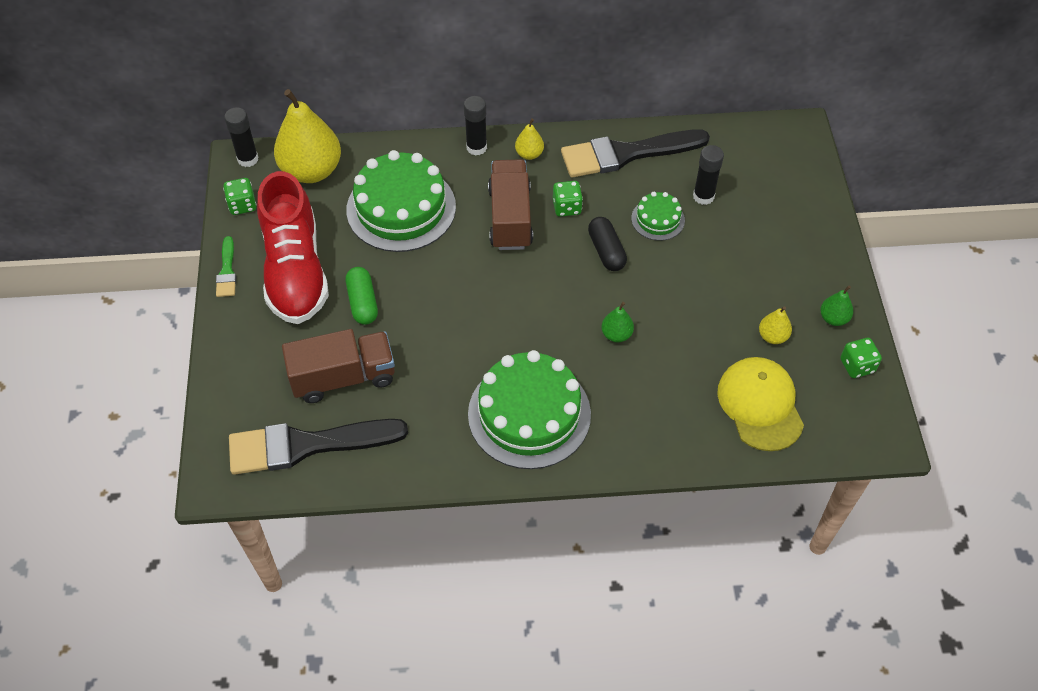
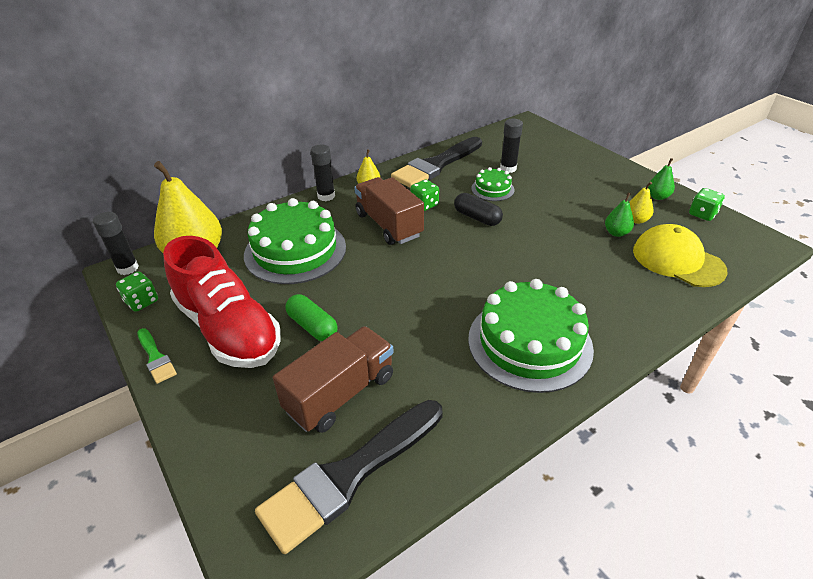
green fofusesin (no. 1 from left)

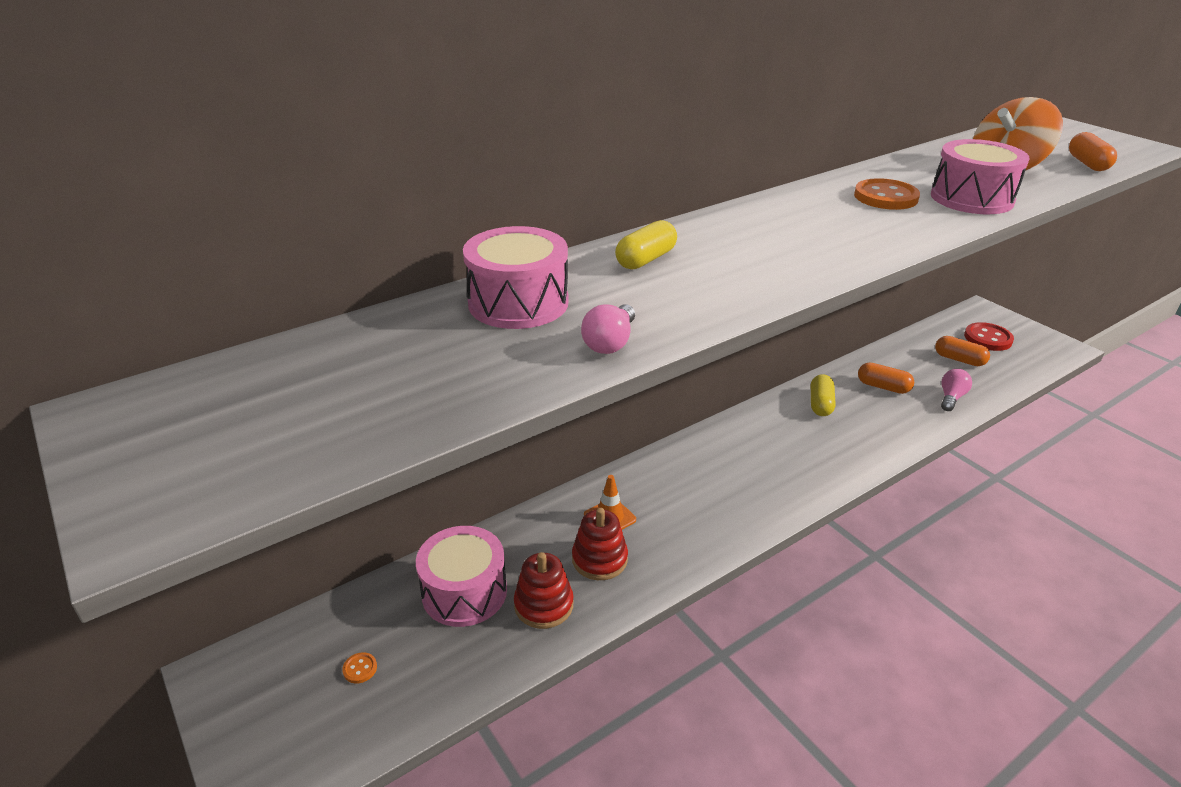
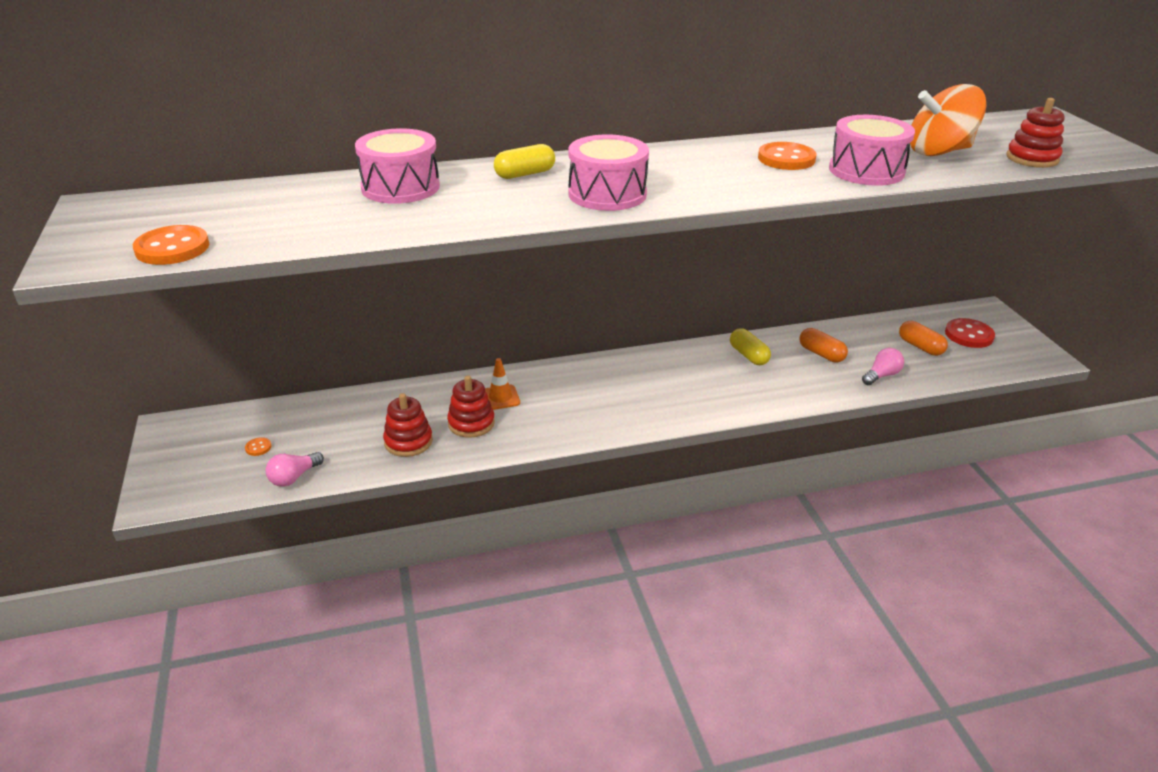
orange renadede (no. 1 from left); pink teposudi (no. 2 from left); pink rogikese (no. 1 from left); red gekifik (no. 3 from left); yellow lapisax (no. 2 from left)

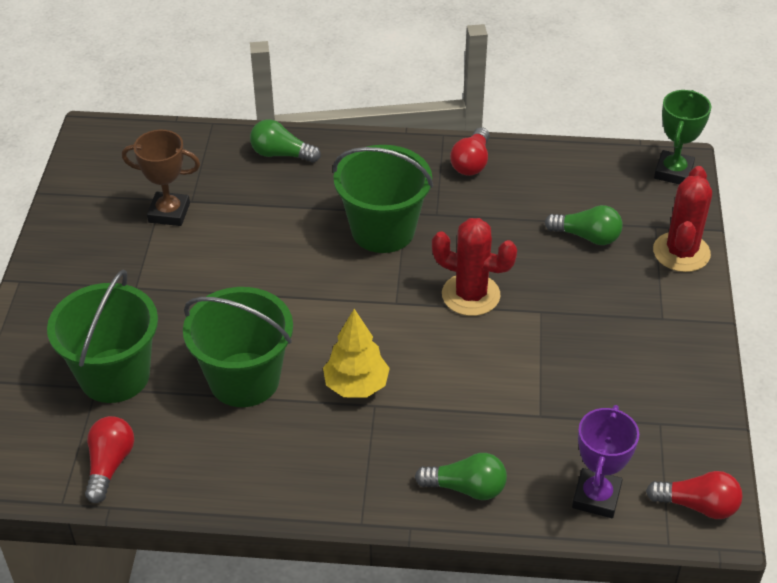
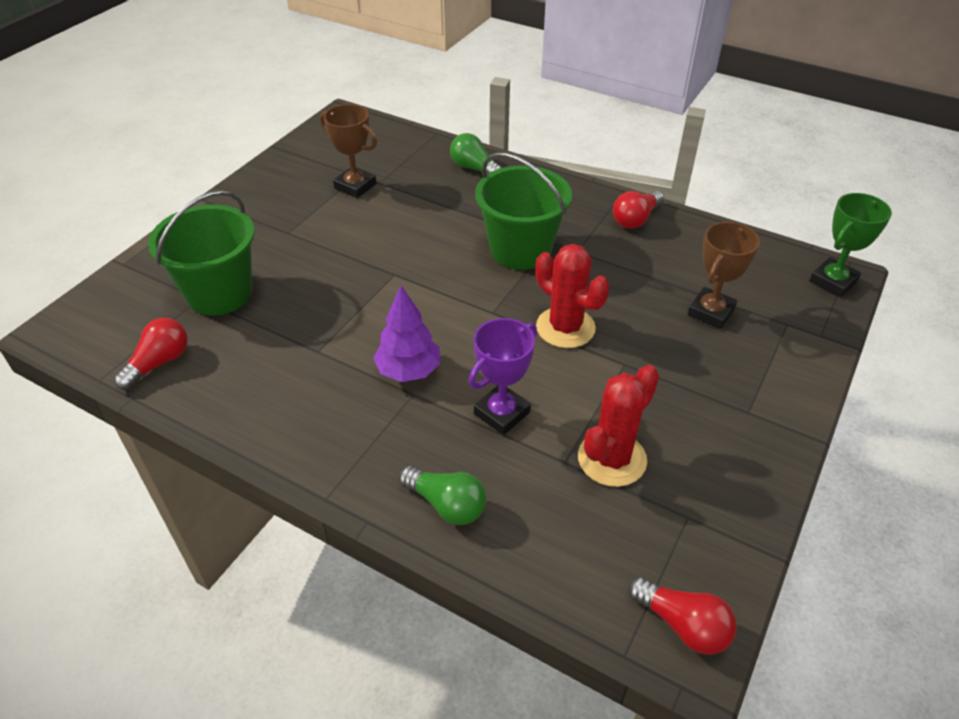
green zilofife (no. 2 from left in the first image); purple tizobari; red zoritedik (no. 2 from left); brown tizobari (no. 2 from left); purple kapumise

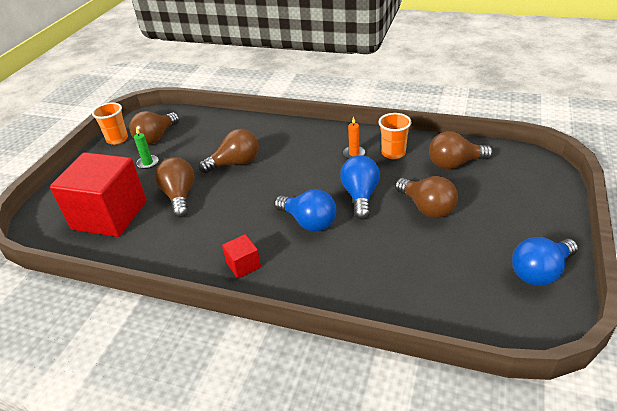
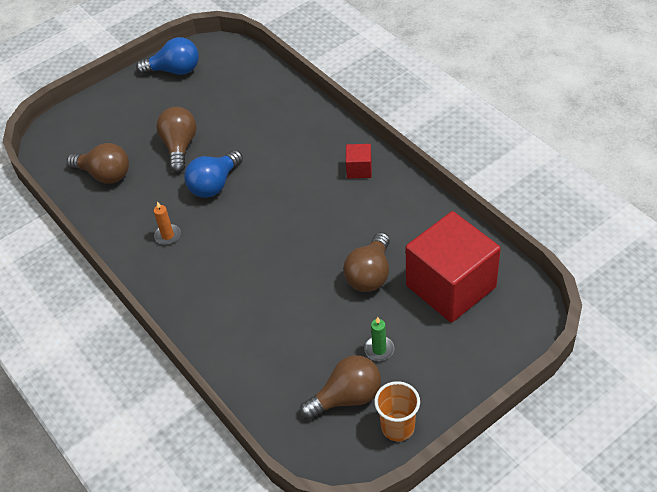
brown rogikese (no. 3 from left in the first image); blue rogikese (no. 1 from left in the first image); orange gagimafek (no. 2 from left in the first image)

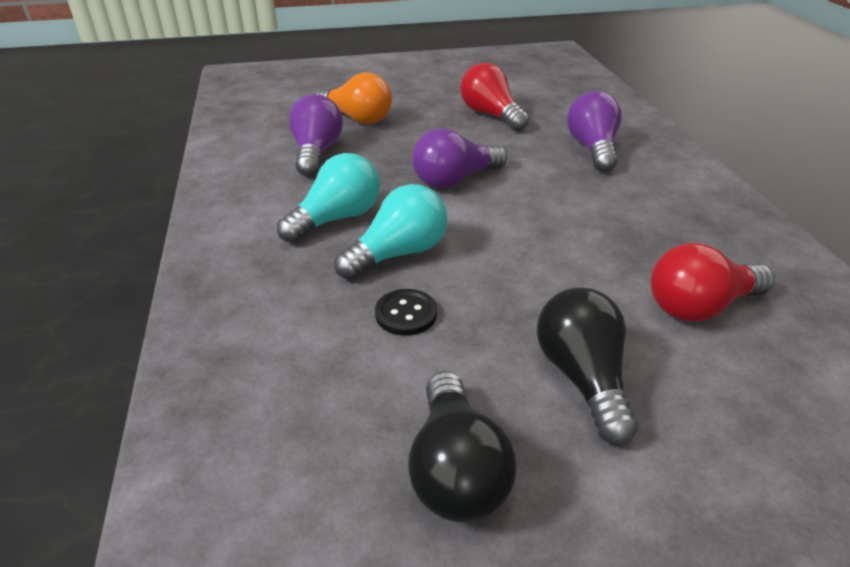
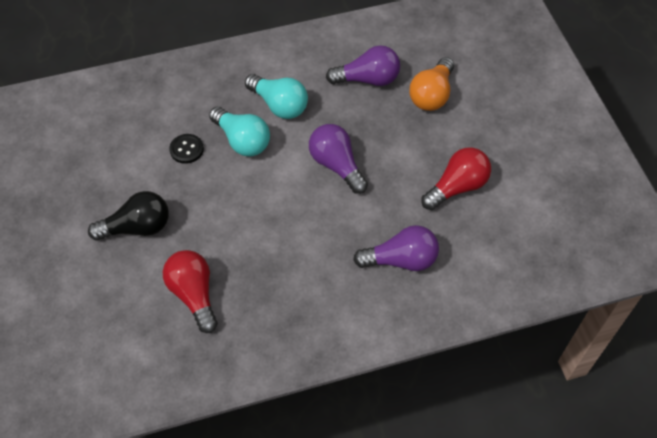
black rogikese (no. 1 from left in the first image)

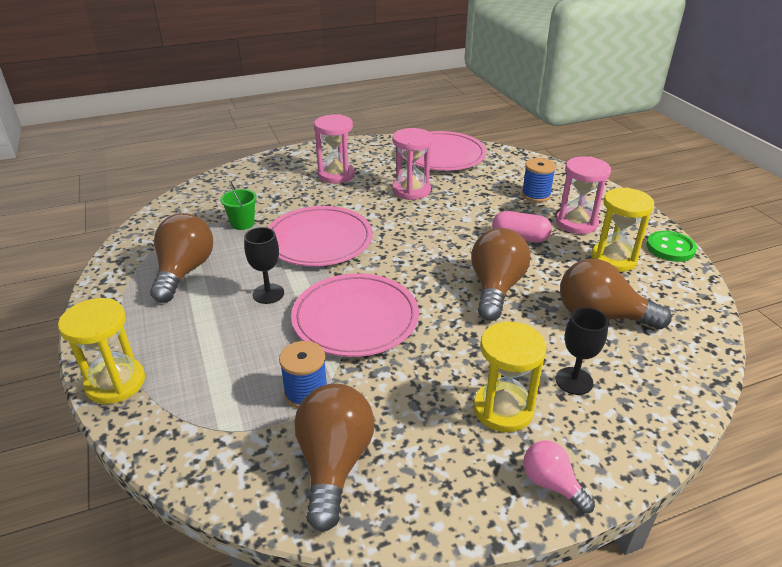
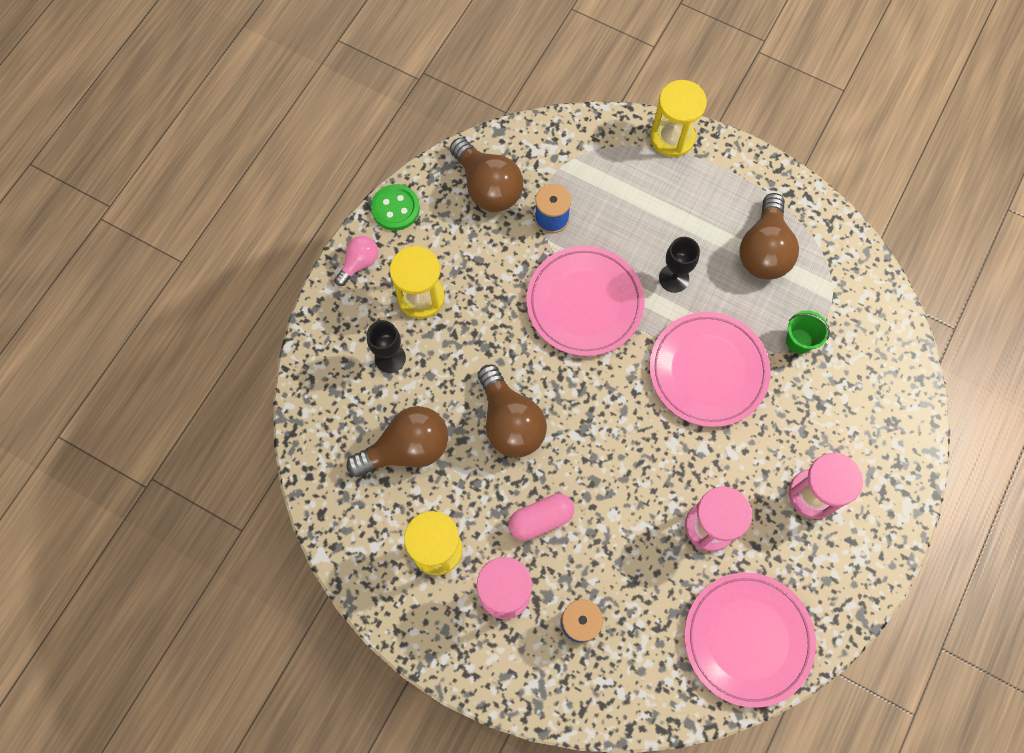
green renadede; brown rogikese (no. 4 from left); pink rogikese

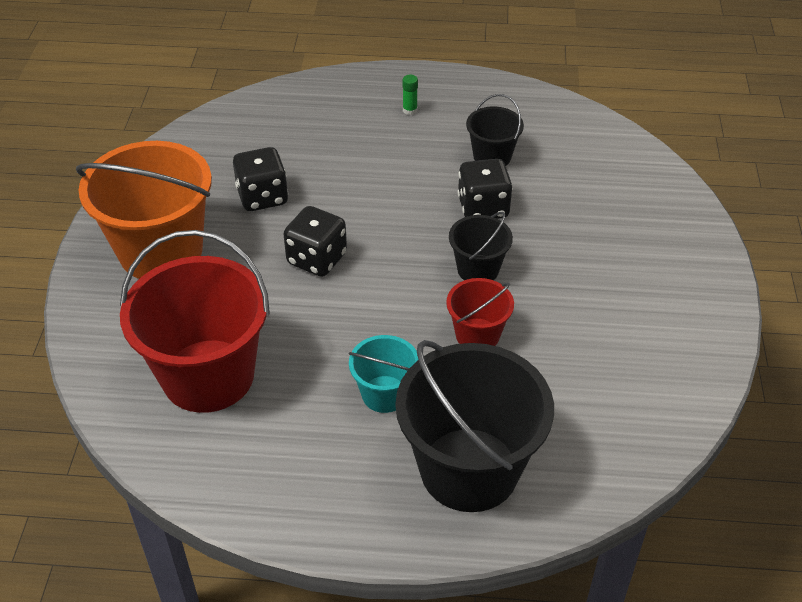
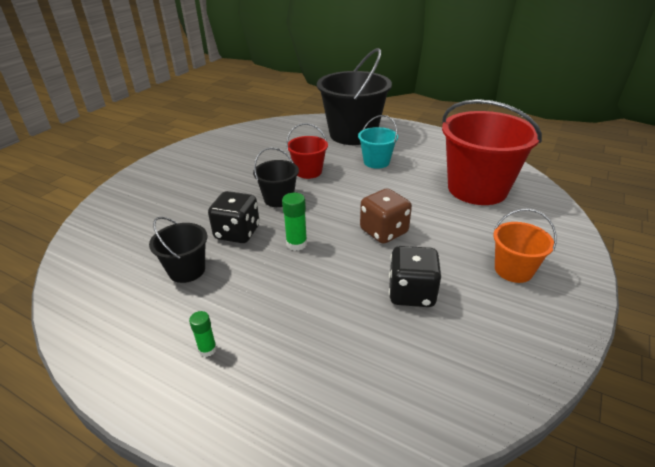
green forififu (no. 2 from left); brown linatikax; orange zilofife

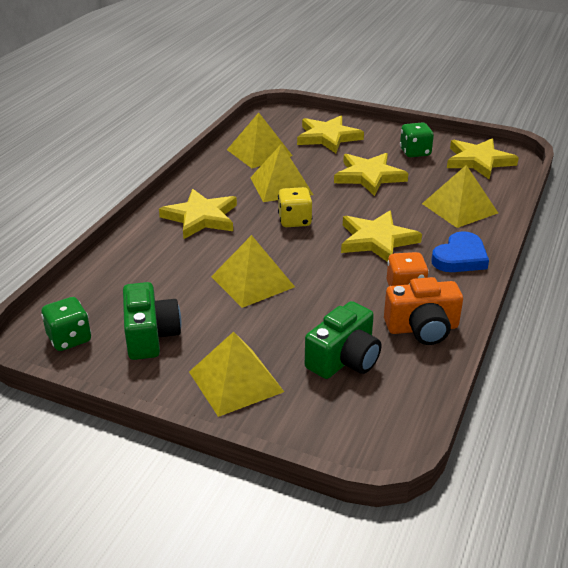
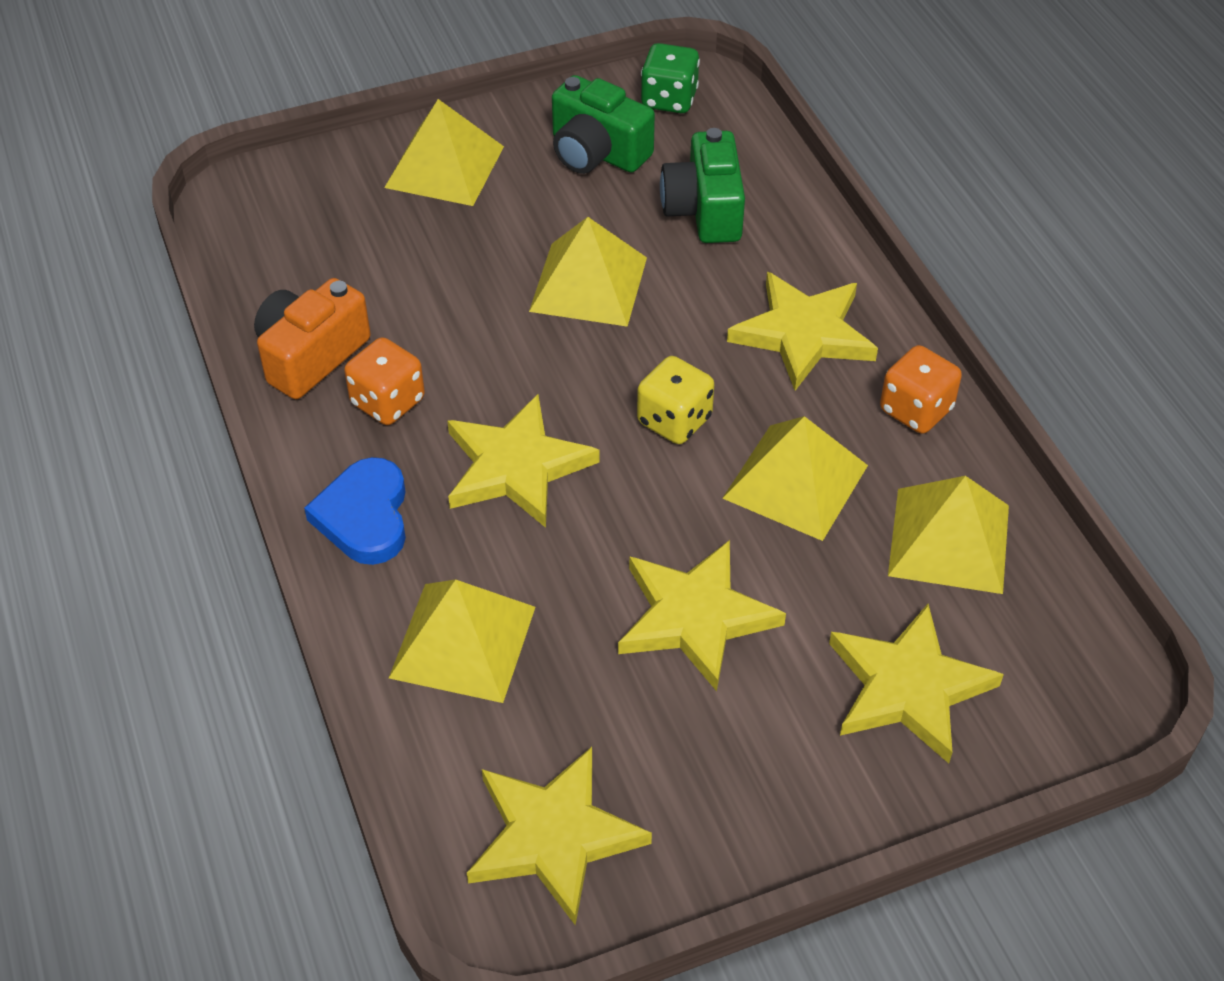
green linatikax (no. 2 from left in the first image); orange linatikax (no. 2 from left); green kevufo (no. 2 from left)

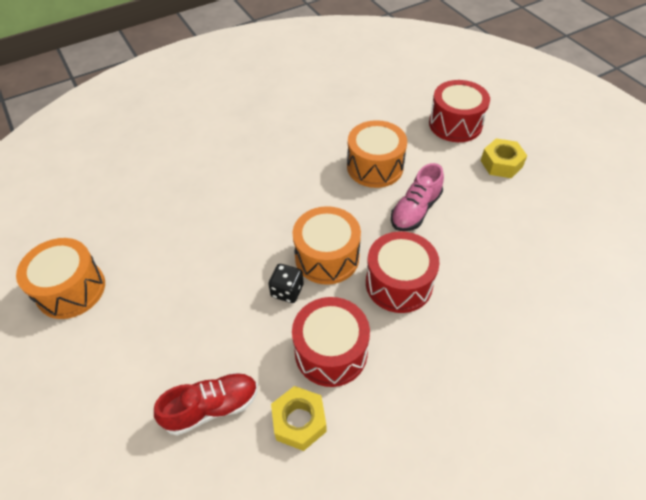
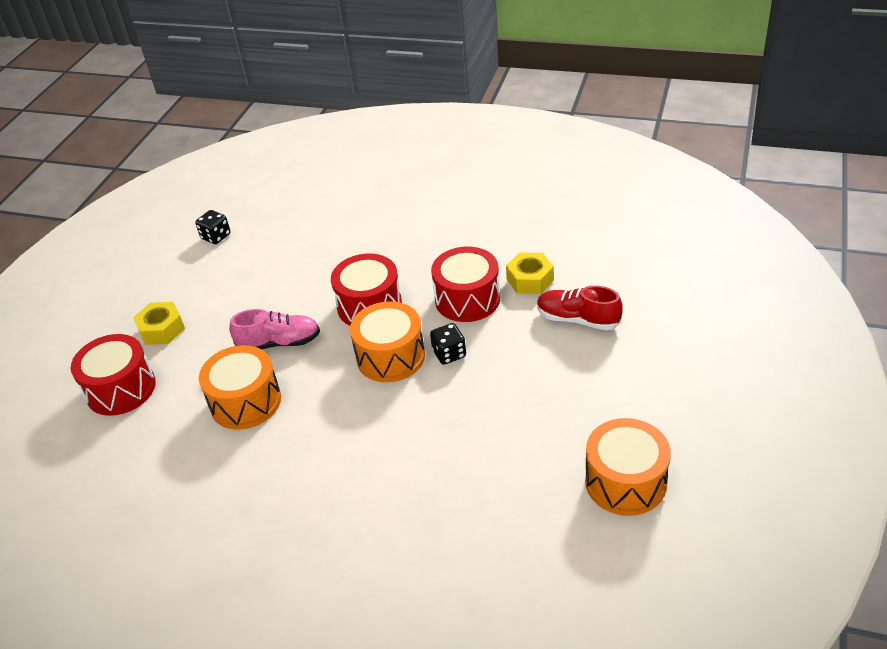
black linatikax (no. 1 from left)

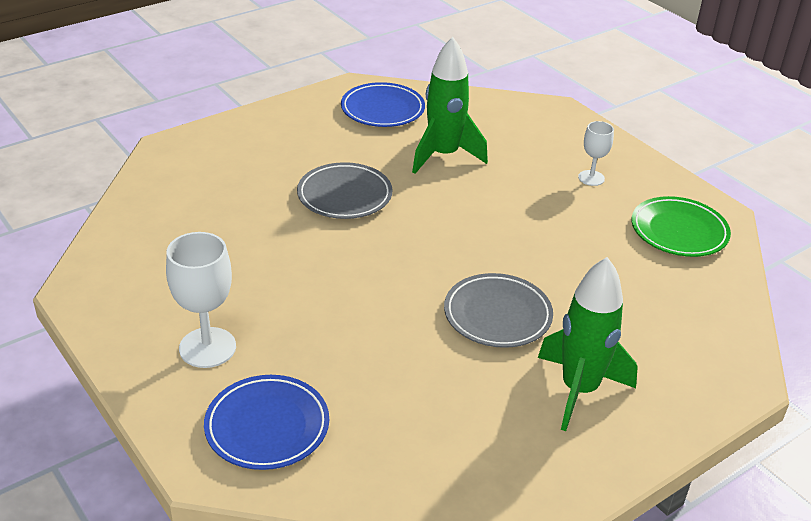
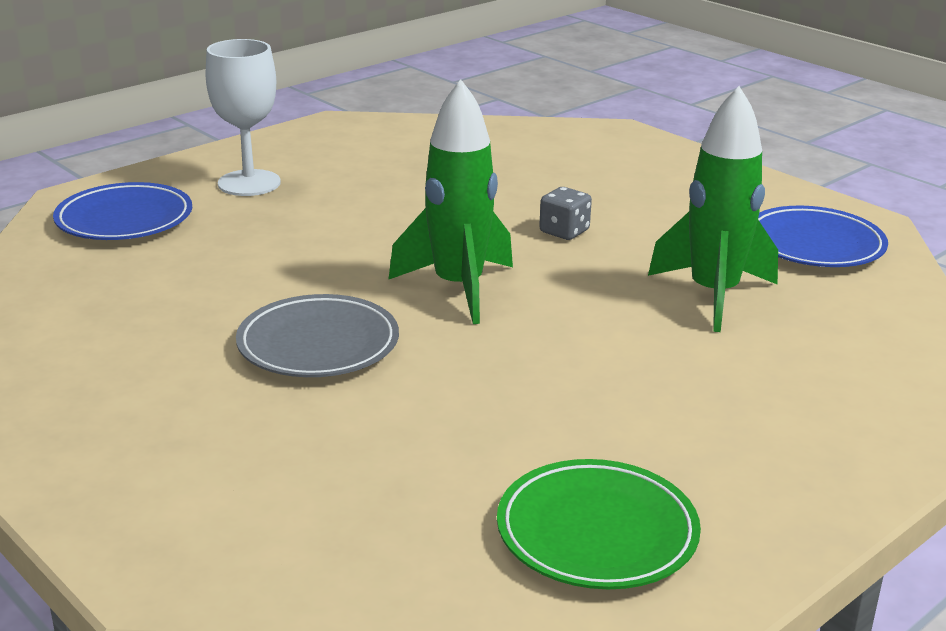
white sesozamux (no. 2 from left in the first image); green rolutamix (no. 1 from left); grey linatikax

